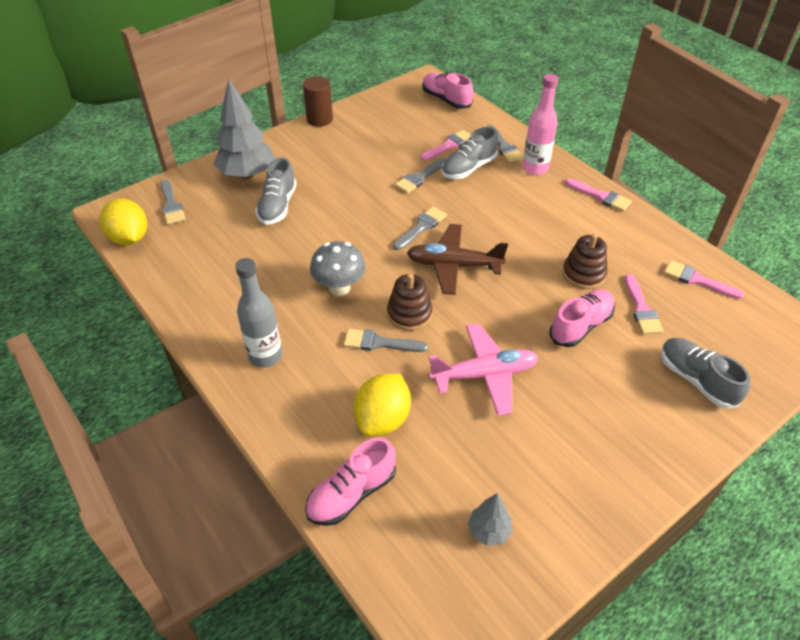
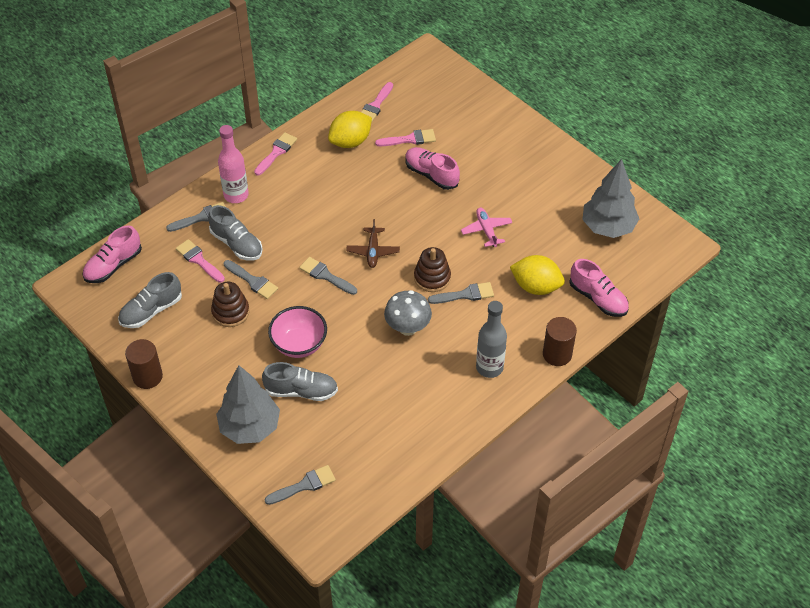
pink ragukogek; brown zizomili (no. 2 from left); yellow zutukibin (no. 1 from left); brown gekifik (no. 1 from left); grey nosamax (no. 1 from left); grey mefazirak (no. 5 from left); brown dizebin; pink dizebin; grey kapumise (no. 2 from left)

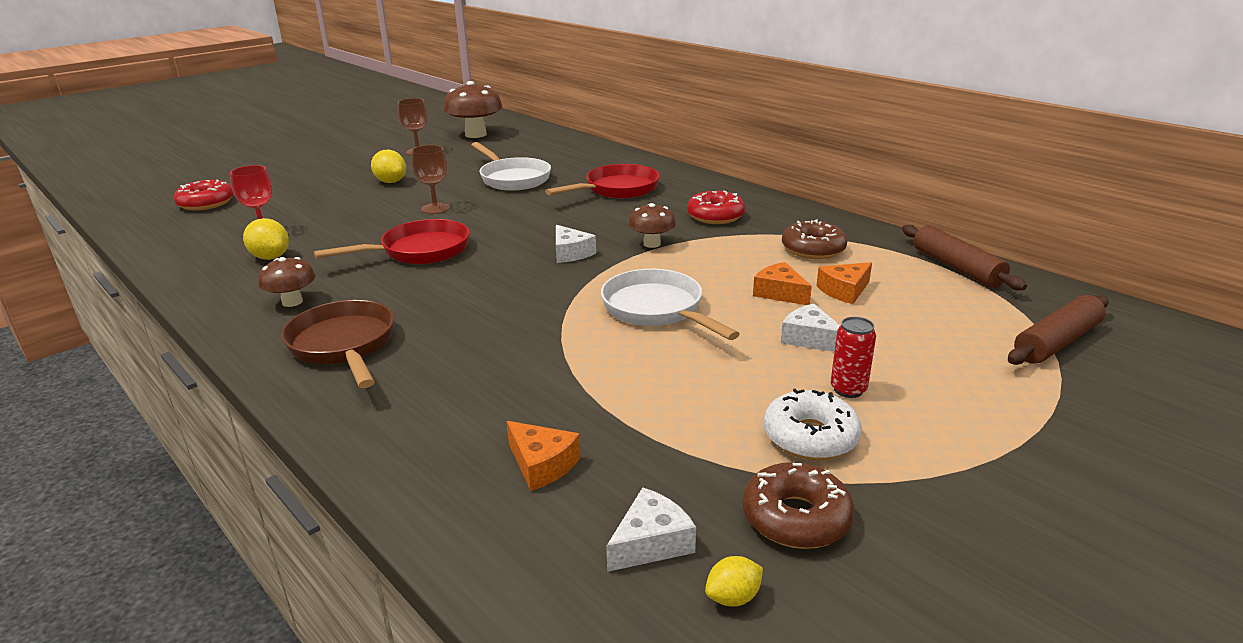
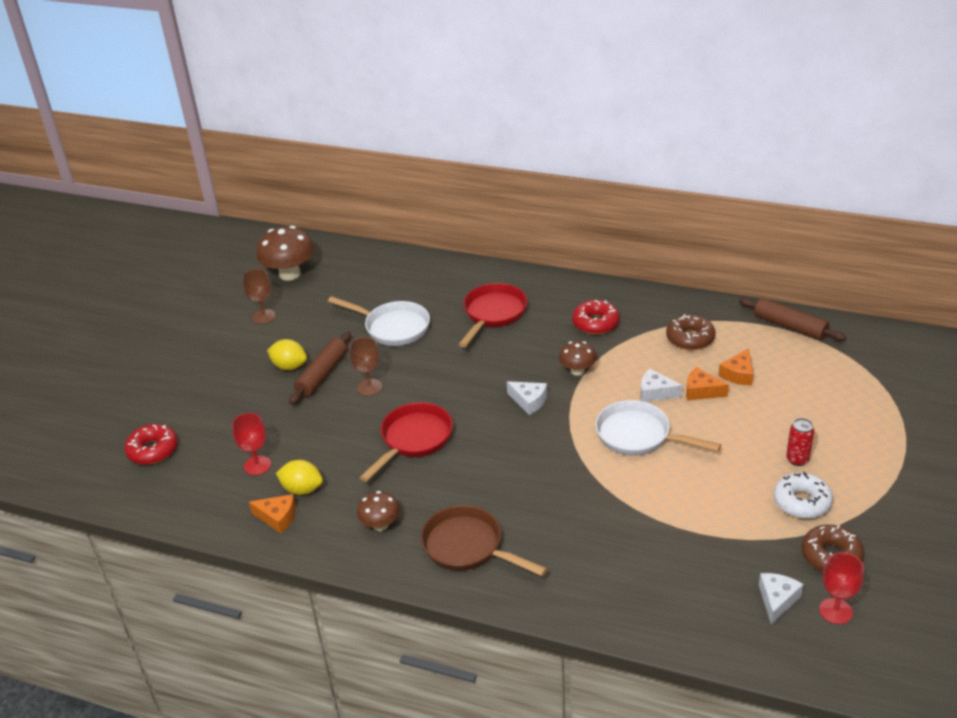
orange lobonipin (no. 1 from left); white lobonipin (no. 2 from left); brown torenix (no. 1 from left); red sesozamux (no. 2 from left)

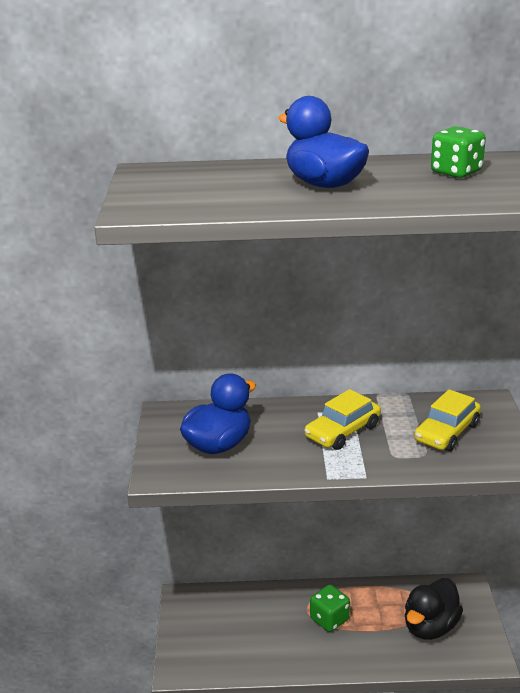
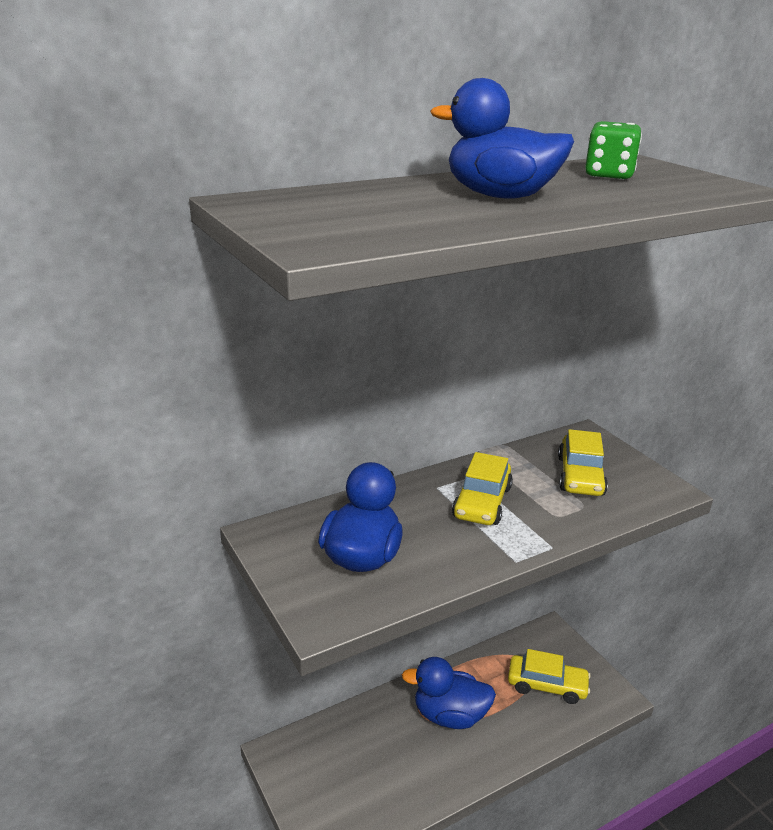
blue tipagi (no. 2 from left); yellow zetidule (no. 2 from left)

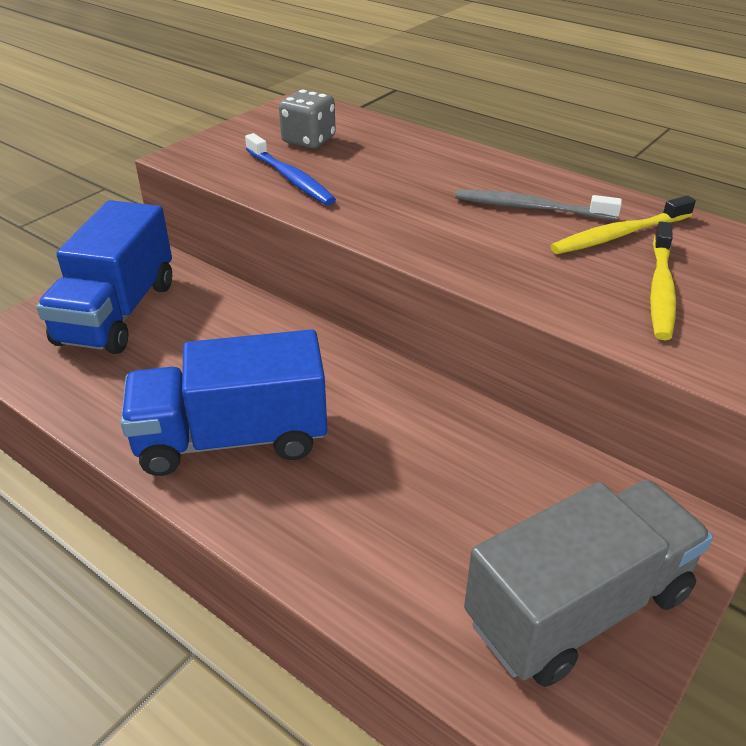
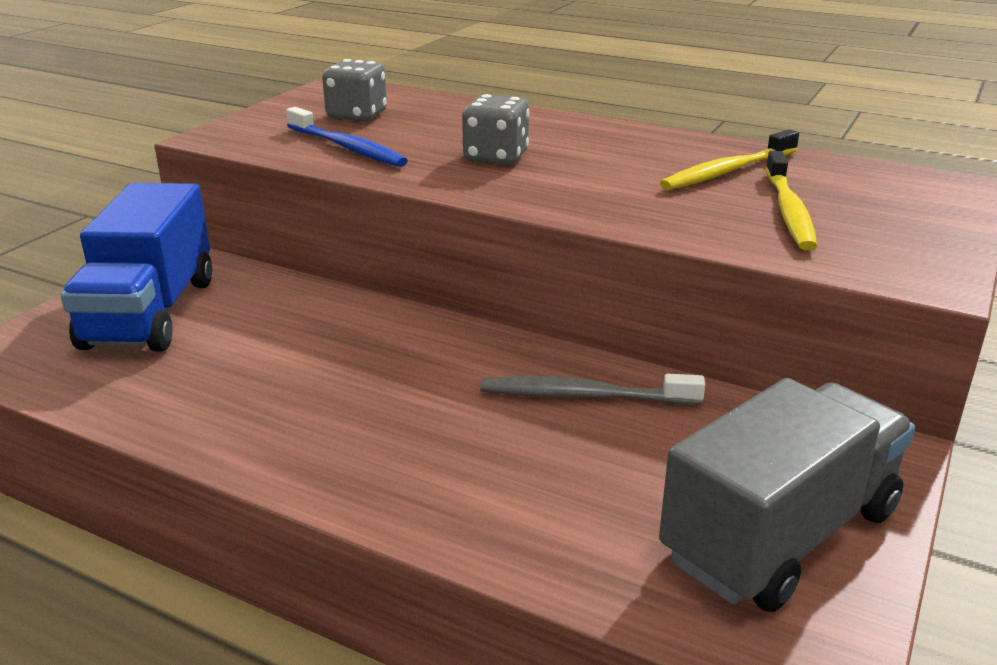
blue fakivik (no. 2 from left in the first image); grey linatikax (no. 2 from left); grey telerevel

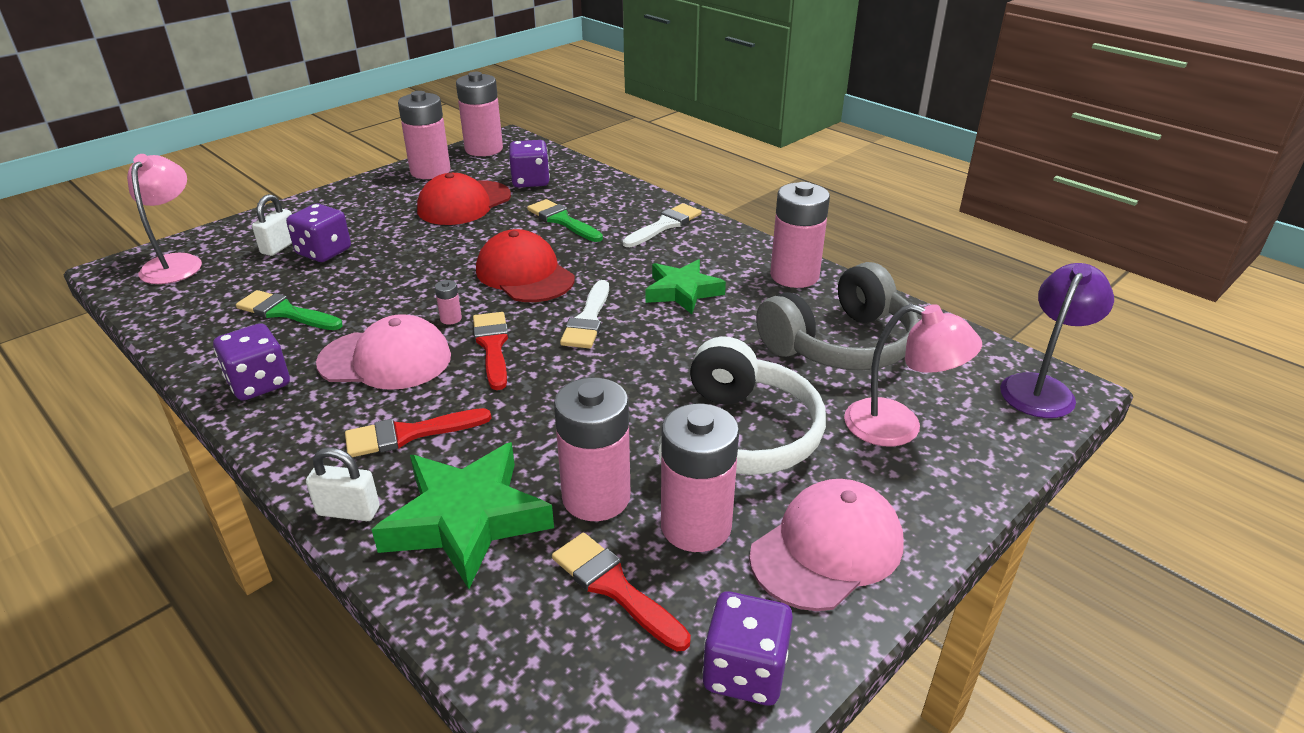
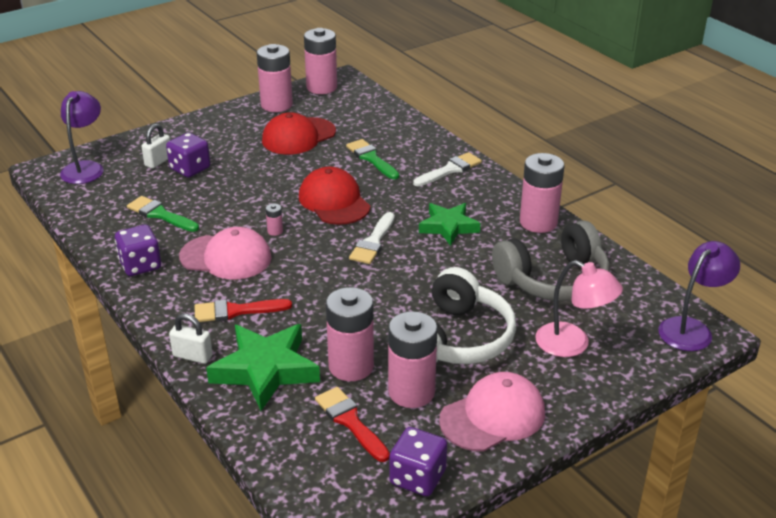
red mefazirak (no. 2 from left in the first image); purple linatikax (no. 3 from left in the first image); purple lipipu (no. 1 from left)

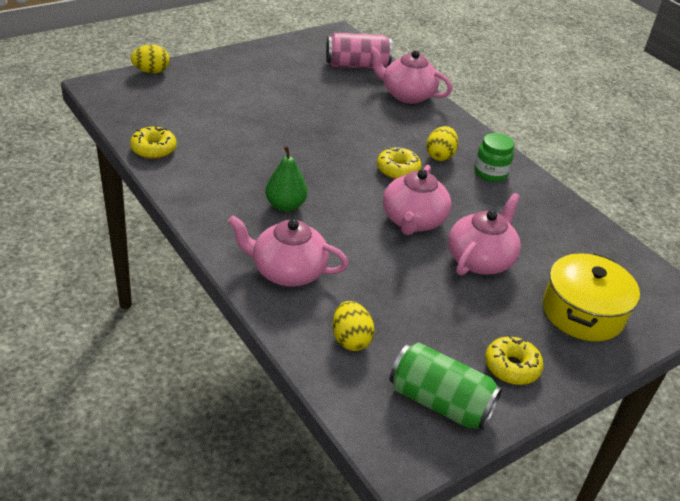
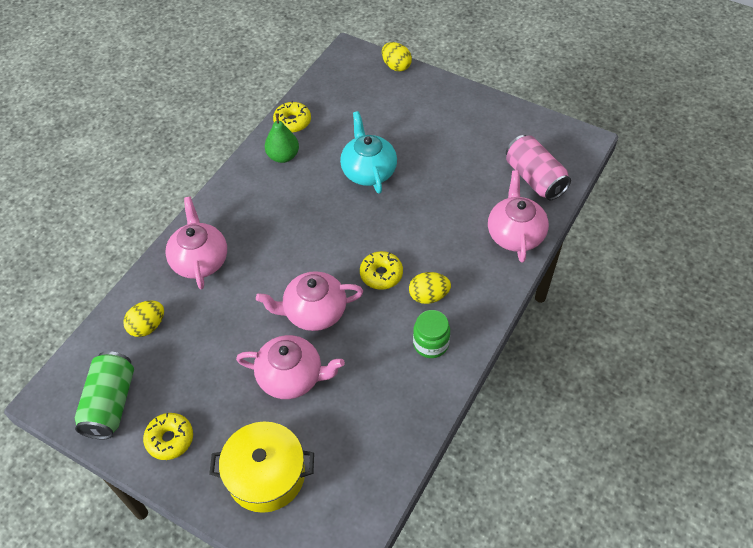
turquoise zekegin; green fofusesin

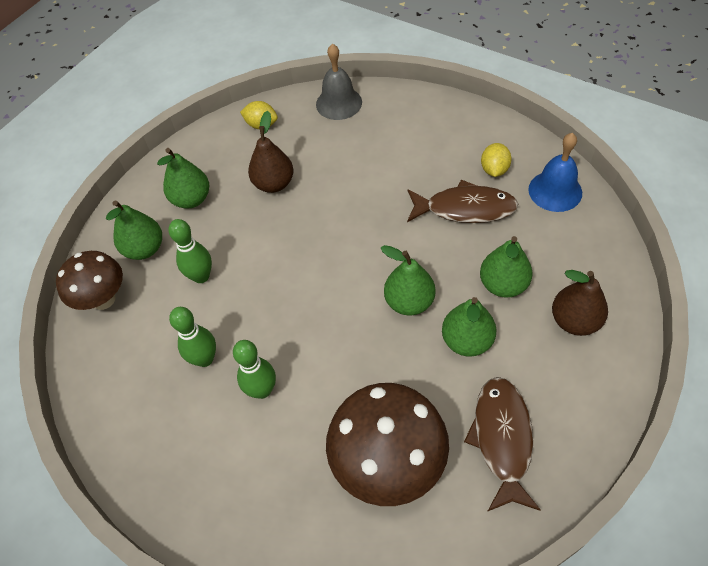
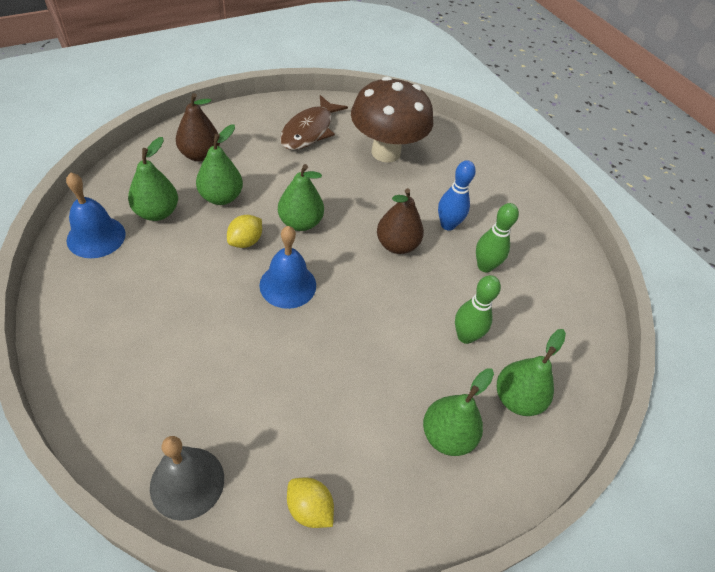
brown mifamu (no. 1 from left in the first image); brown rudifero (no. 1 from left in the first image); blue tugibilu (no. 2 from left); brown fofusesin (no. 2 from left); green fofusesin (no. 1 from left); yellow zutukibin (no. 1 from left); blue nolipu

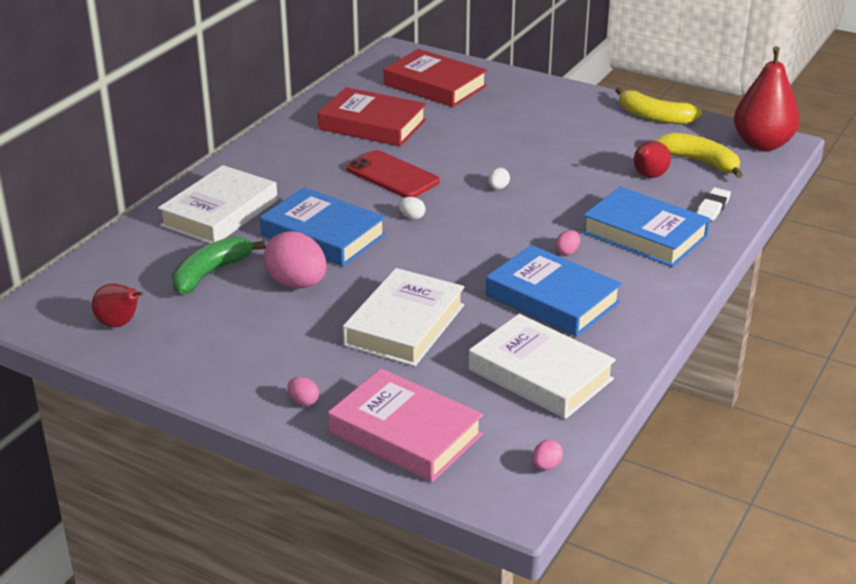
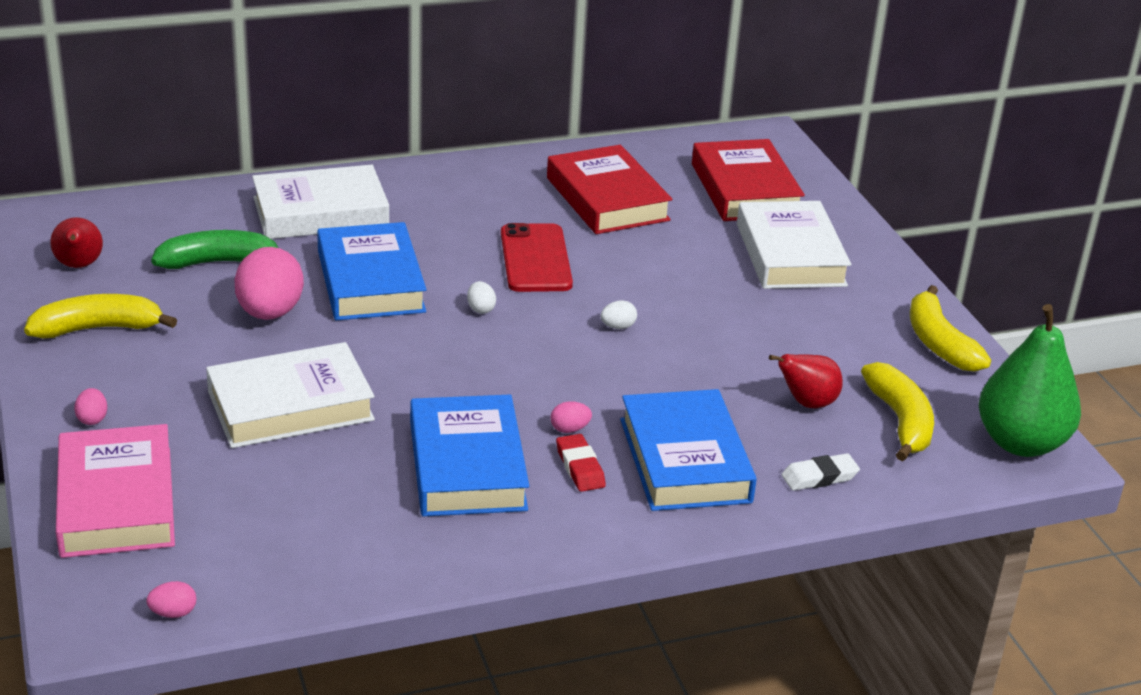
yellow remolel (no. 1 from left); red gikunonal; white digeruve (no. 3 from left); green fofusesin

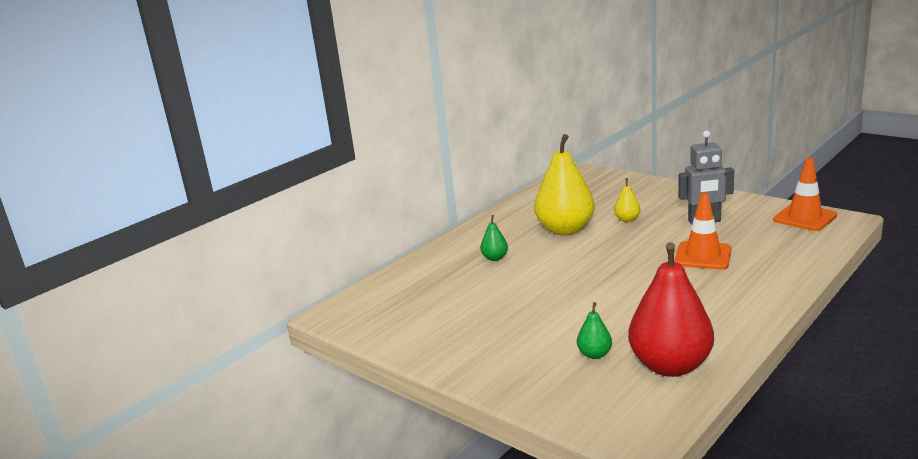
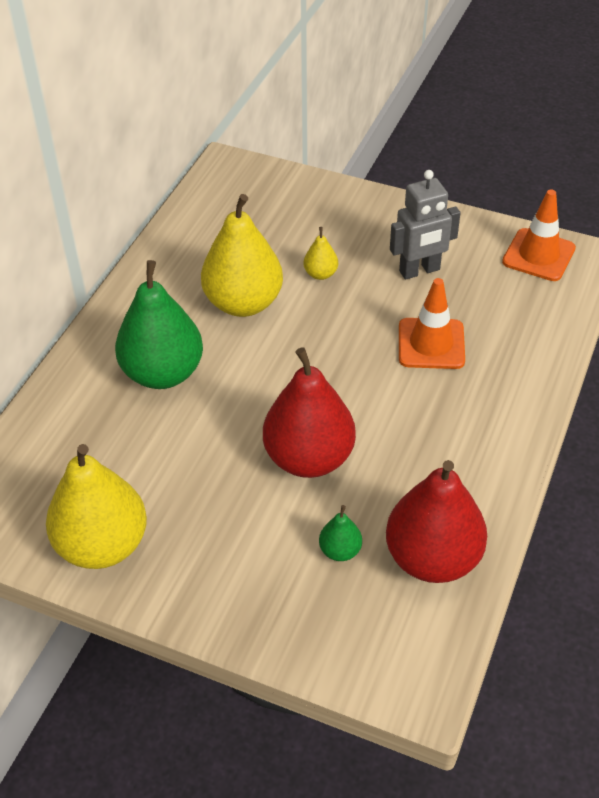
yellow fofusesin (no. 1 from left); red fofusesin (no. 1 from left); green fofusesin (no. 1 from left)

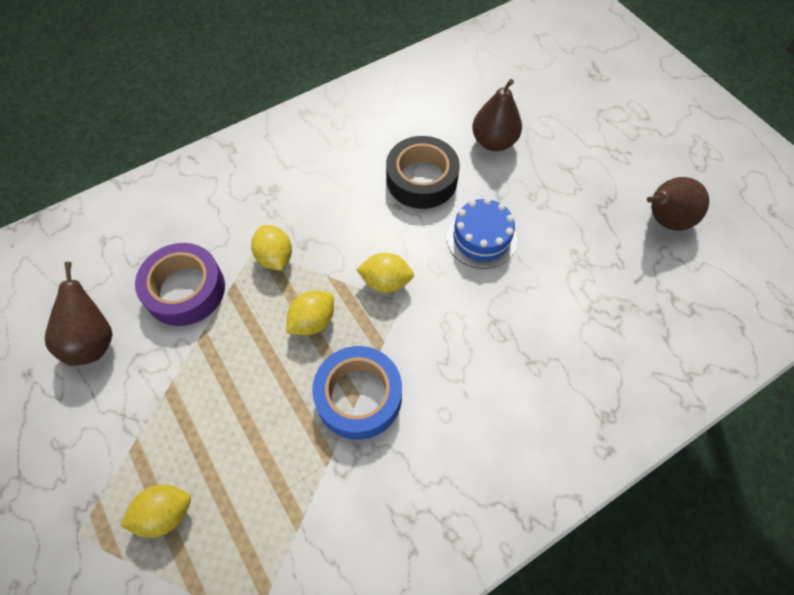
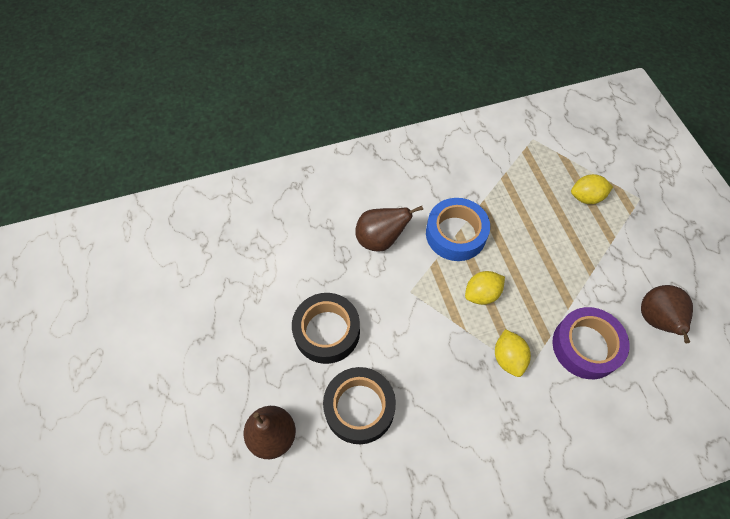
yellow zutukibin (no. 4 from left in the first image); brown fofusesin (no. 2 from left); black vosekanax (no. 1 from left)

